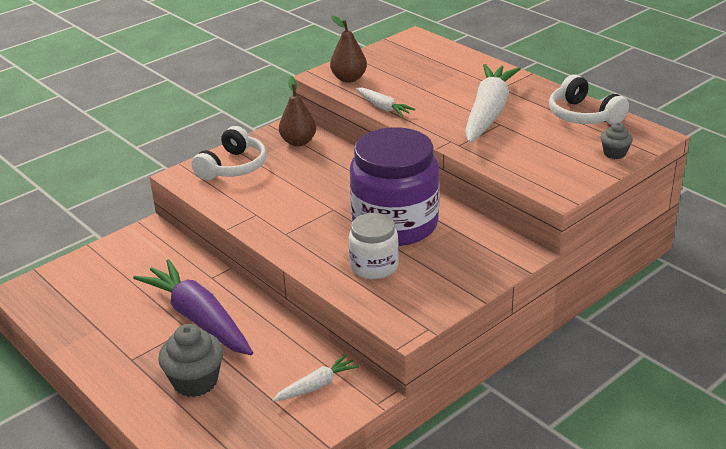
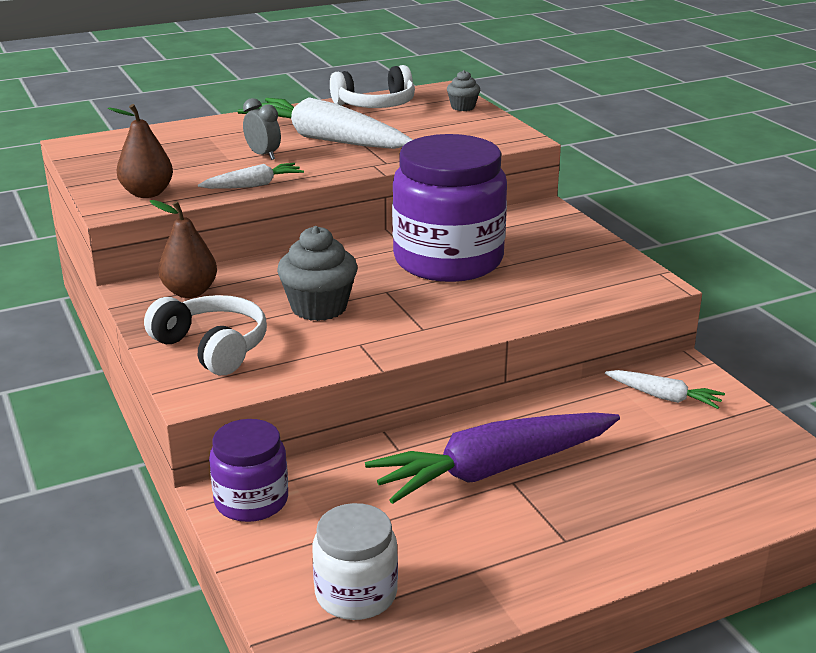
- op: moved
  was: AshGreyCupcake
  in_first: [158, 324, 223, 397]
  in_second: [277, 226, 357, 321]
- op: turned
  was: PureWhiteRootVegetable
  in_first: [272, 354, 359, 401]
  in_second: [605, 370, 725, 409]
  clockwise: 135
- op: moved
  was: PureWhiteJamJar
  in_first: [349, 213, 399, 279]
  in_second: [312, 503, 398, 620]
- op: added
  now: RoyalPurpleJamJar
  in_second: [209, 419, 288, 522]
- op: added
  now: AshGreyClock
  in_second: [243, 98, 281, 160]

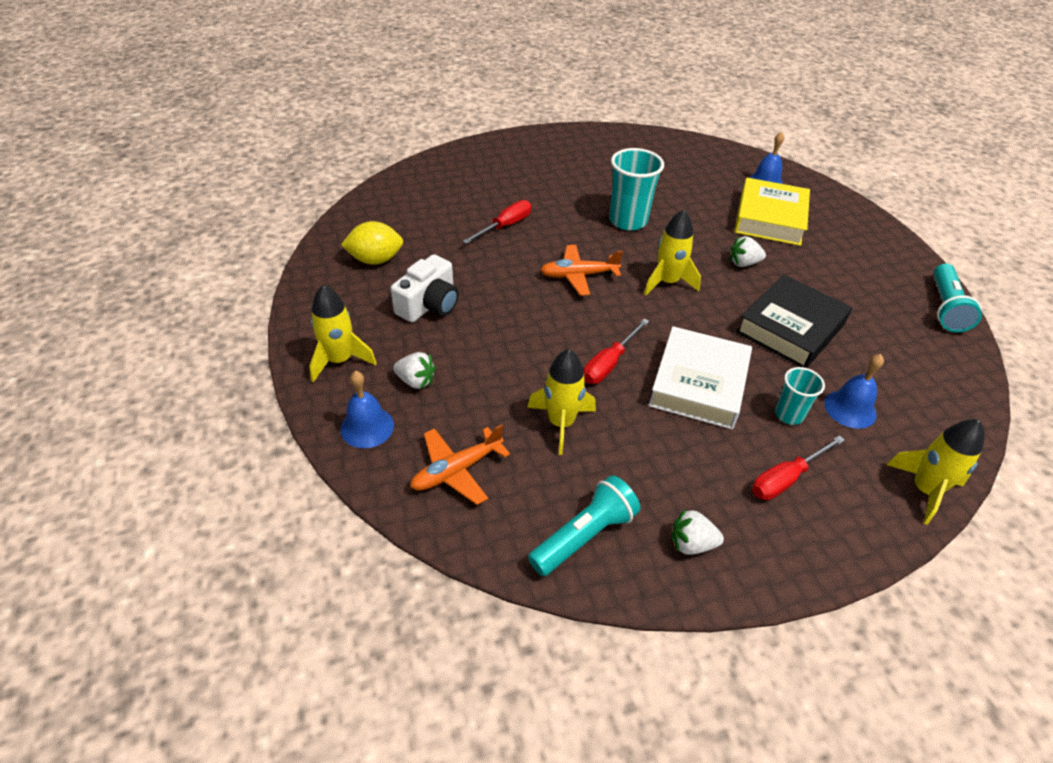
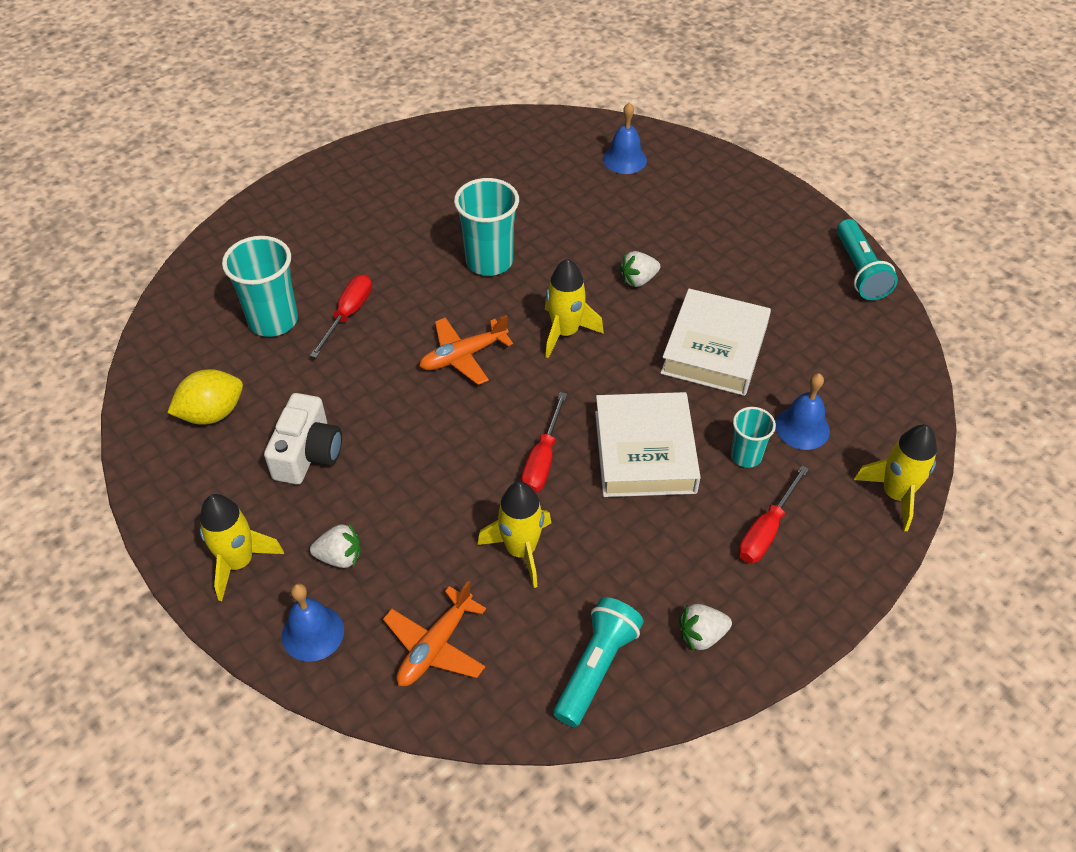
- op: removed
  was: BrightYellowHardback
  in_first: [734, 178, 810, 246]
- op: recoloured
  was: JetBlackHardback
  now: PureWhiteHardback
  in_first: [736, 275, 852, 368]
  in_second: [660, 289, 771, 396]
- op: added
  now: TurquoiseCup
  in_second: [222, 236, 298, 337]

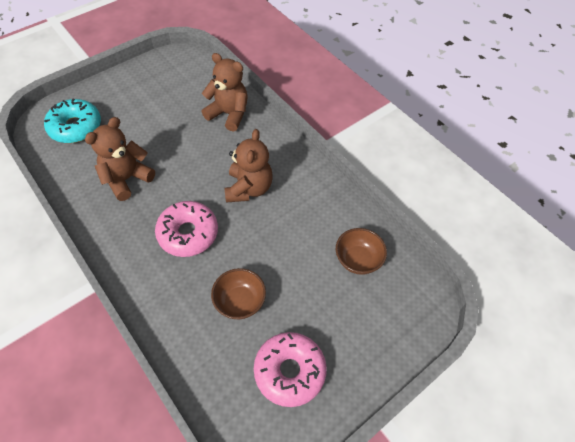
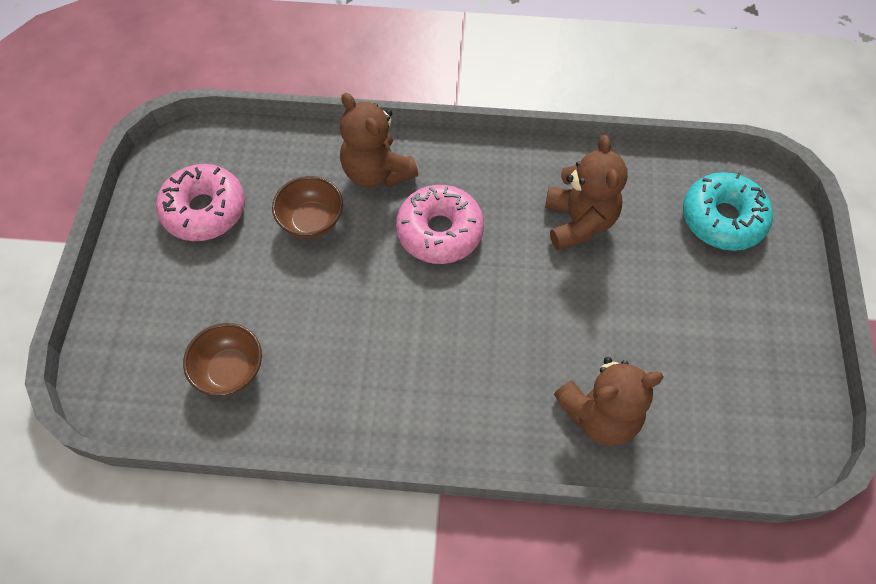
- op: moved
  was: RussetTeddyBear
  in_first: [225, 129, 273, 203]
  in_second: [340, 93, 418, 188]

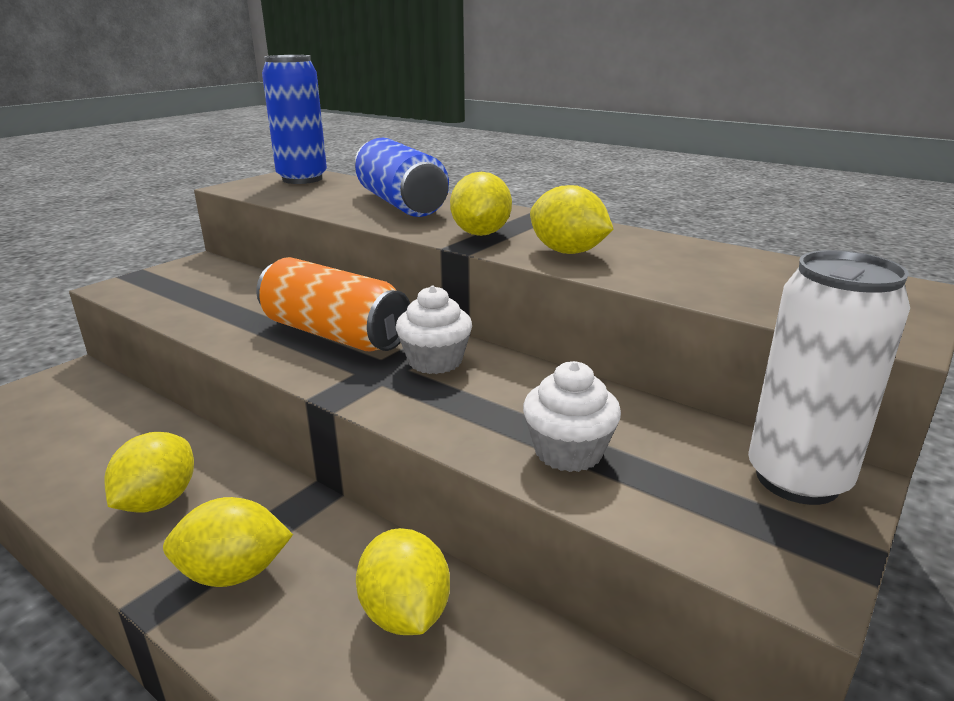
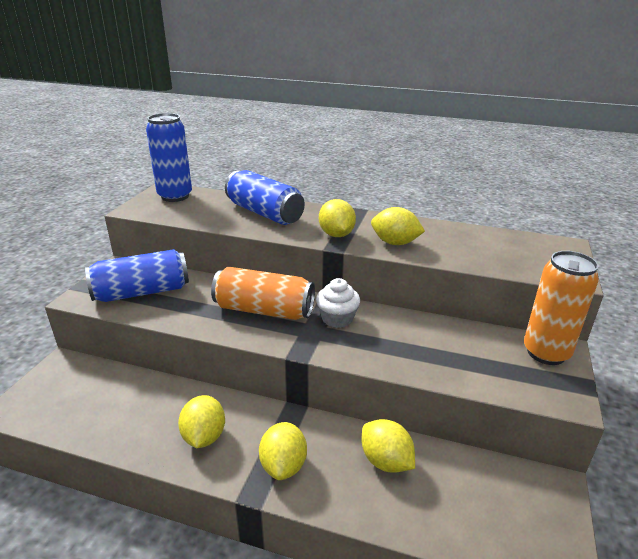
- op: turned
  was: BrightYellowCitrusFruit
  in_first: [163, 497, 293, 587]
  in_second: [259, 422, 307, 480]
  clockwise: -60
- op: removed
  was: PureWhiteCupcake
  in_first: [523, 361, 621, 472]
- op: recoloured
  was: PureWhiteCan
  now: OrangeColouredCan
  in_first: [748, 250, 910, 505]
  in_second: [524, 251, 599, 365]
- op: added
  now: RoyalBlueCan
  in_second: [85, 249, 189, 302]

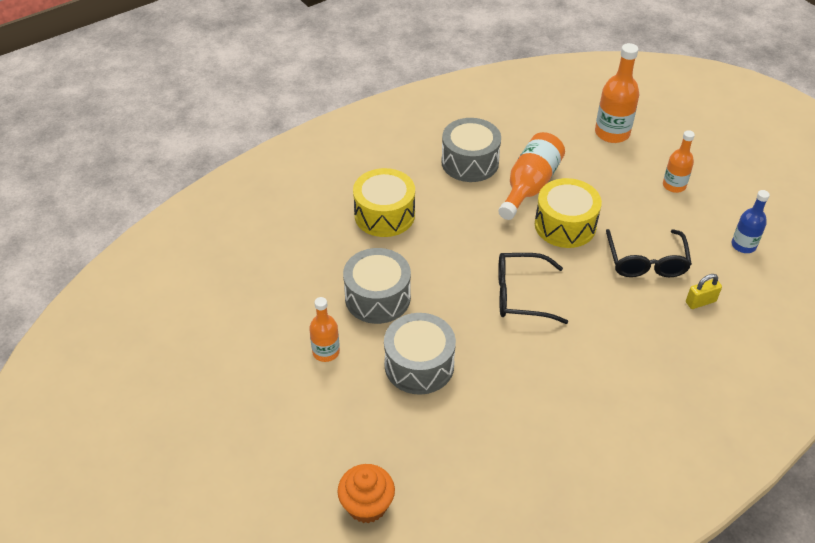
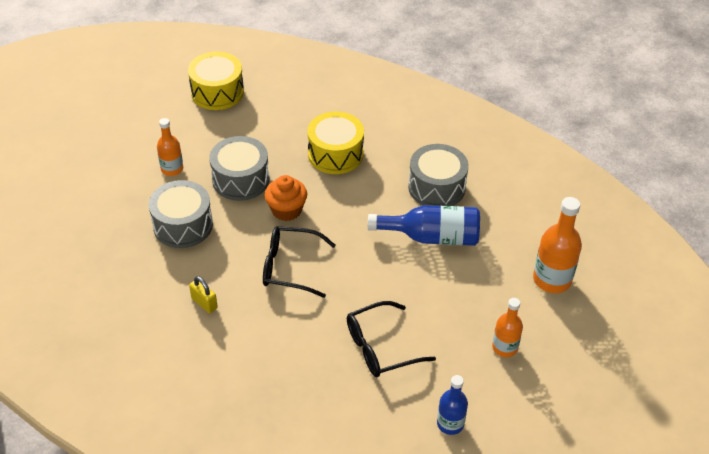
- op: moved
  was: OrangeColouredCupcake
  in_first: [337, 464, 395, 523]
  in_second: [265, 175, 307, 221]
- op: recoloured
  was: OrangeColouredFlask
  now: RoyalBlueFlask
  in_first: [498, 132, 565, 220]
  in_second: [368, 205, 480, 246]
- op: turned
  was: JetBlackSpectacles
  in_first: [498, 253, 568, 324]
  in_second: [263, 226, 336, 298]
  clockwise: -60
- op: moved
  was: BrightYellowSnareDrum
  in_first: [535, 178, 602, 248]
  in_second: [188, 52, 244, 110]
- op: moved
  was: BrightYellowPadlock
  in_first: [686, 274, 722, 309]
  in_second: [189, 276, 218, 313]

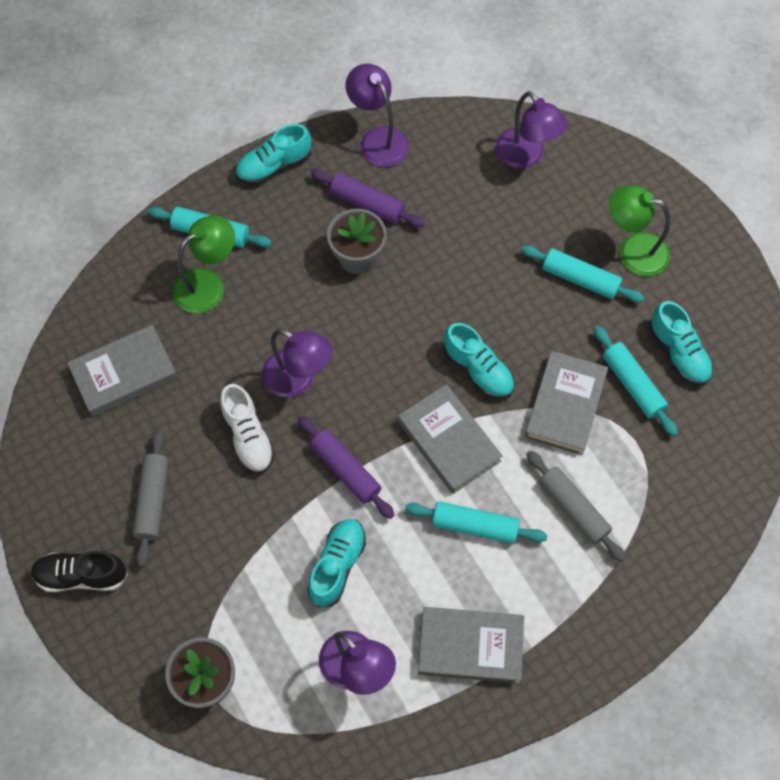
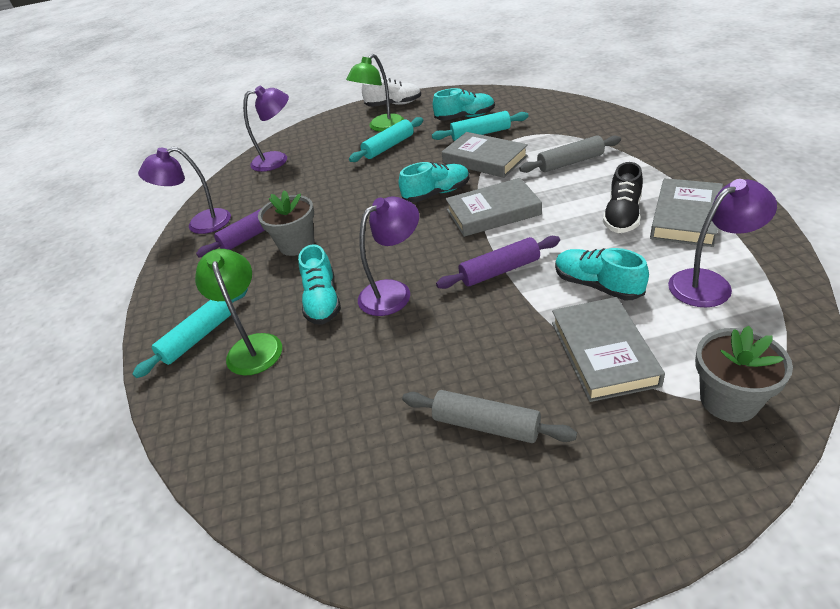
- op: moved
  was: JetBlackSneaker
  in_first: [31, 551, 128, 592]
  in_second: [603, 162, 643, 233]
- op: moved
  was: AshGreyHardback
  in_first: [67, 325, 178, 417]
  in_second: [552, 297, 665, 402]
- op: moved
  was: PureWhiteSneaker
  in_first: [220, 384, 275, 474]
  in_second: [362, 77, 421, 107]
- op: moved
  was: TurquoiseSneaker
  in_first: [235, 124, 311, 185]
  in_second: [298, 244, 341, 325]
- op: removed
  was: TurquoiseRollingPin
  in_first: [405, 501, 547, 544]

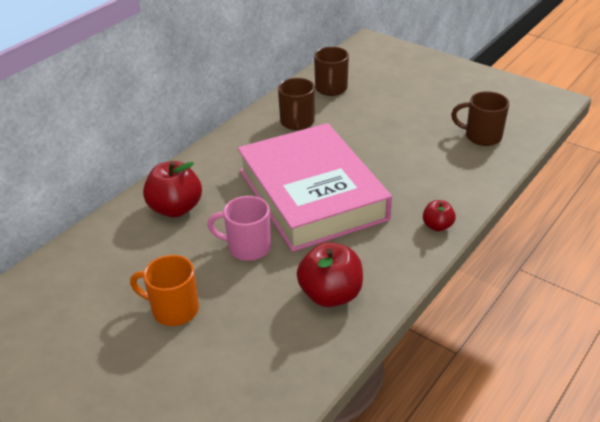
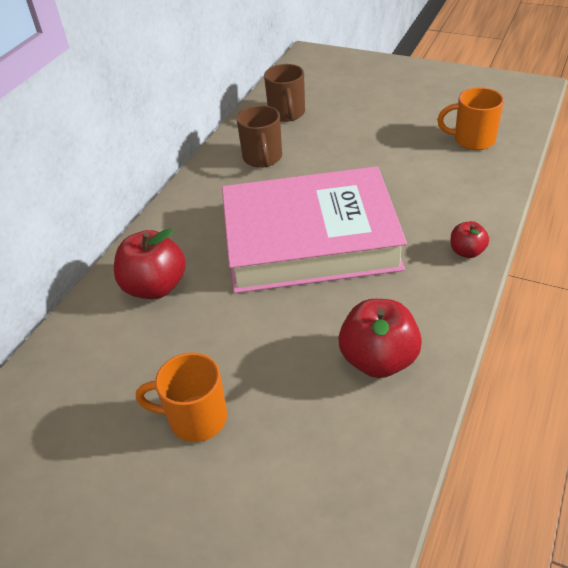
- op: removed
  was: RosePinkMug
  in_first: [207, 196, 271, 261]
- op: turned
  was: RosePinkHardback
  in_first: [237, 123, 392, 252]
  in_second: [222, 166, 407, 293]
  clockwise: -60
- op: recoloured
  was: RussetMug
  now: OrangeColouredMug
  in_first: [451, 91, 509, 146]
  in_second: [437, 87, 504, 150]

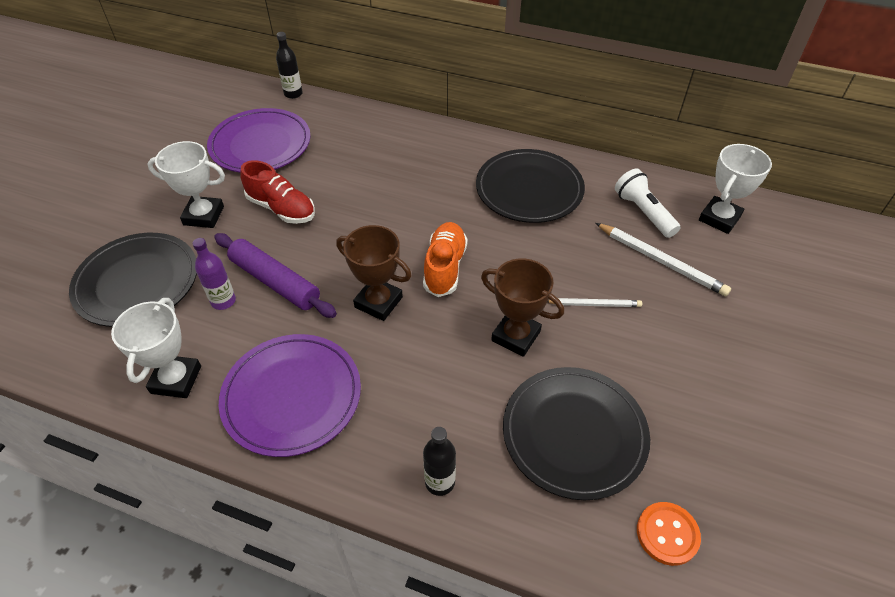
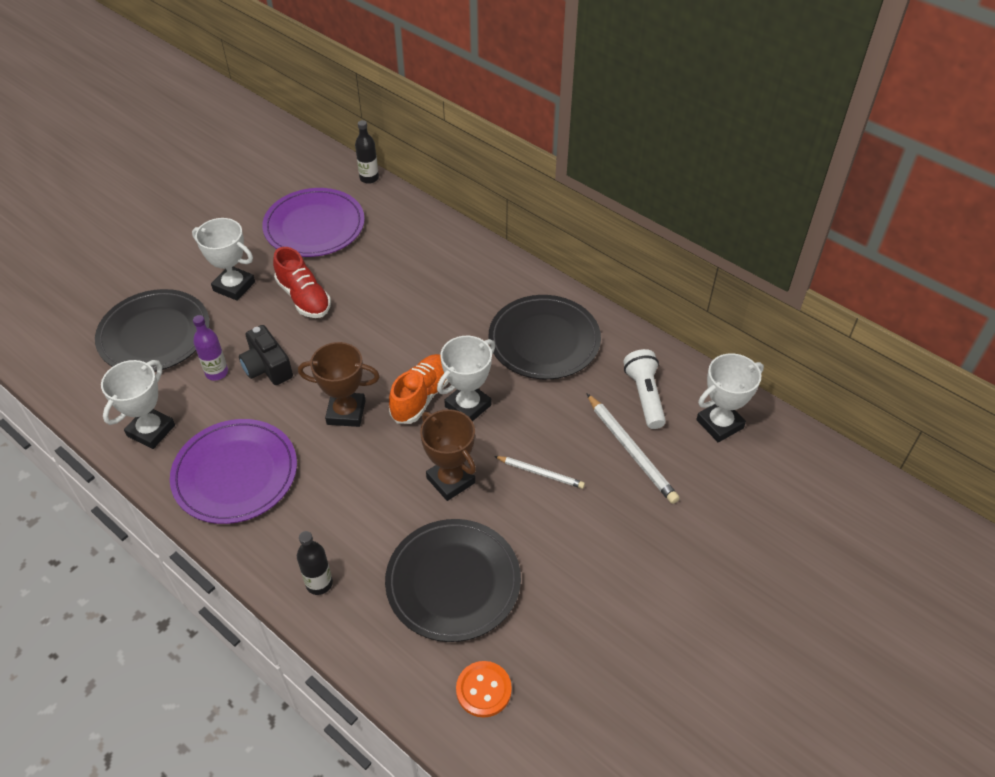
- op: replaced
  was: RoyalPurpleRollingPin
  now: JetBlackCamera
  in_first: [214, 233, 337, 318]
  in_second: [239, 325, 293, 385]
- op: turned
  was: RussetAwardCup
  in_first: [336, 225, 412, 321]
  in_second: [298, 342, 380, 427]
  clockwise: -45
- op: added
  now: PureWhiteAwardCup
  in_second: [437, 336, 495, 421]

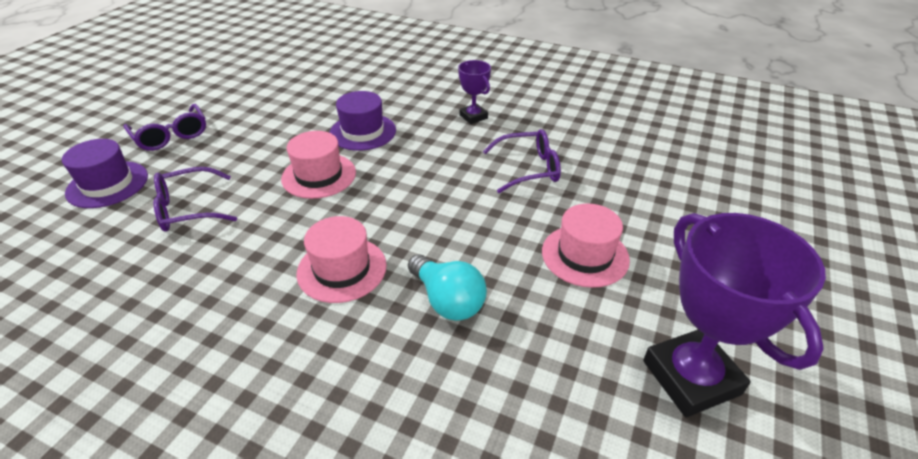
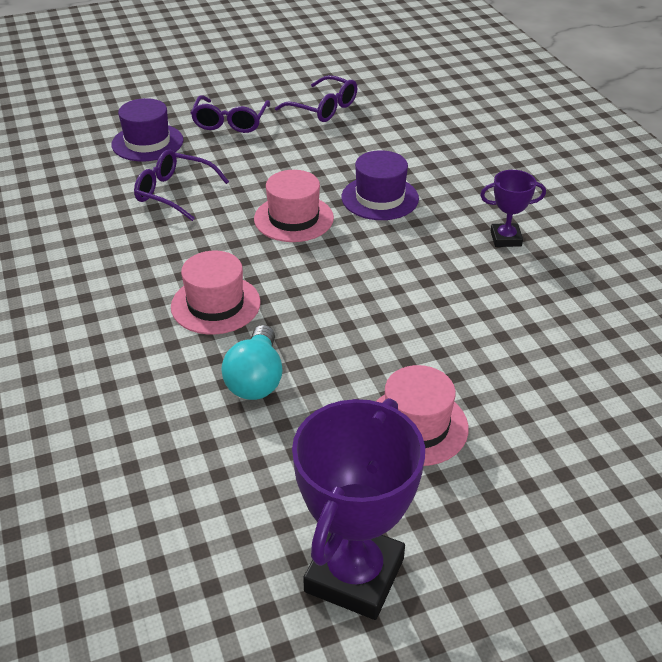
- op: turned
  was: RoyalPurpleAwardCup
  in_first: [458, 60, 491, 124]
  in_second: [480, 170, 546, 247]
  clockwise: 75
- op: moved
  was: RoyalPurpleSpectacles
  in_first: [483, 129, 561, 193]
  in_second: [275, 75, 357, 122]

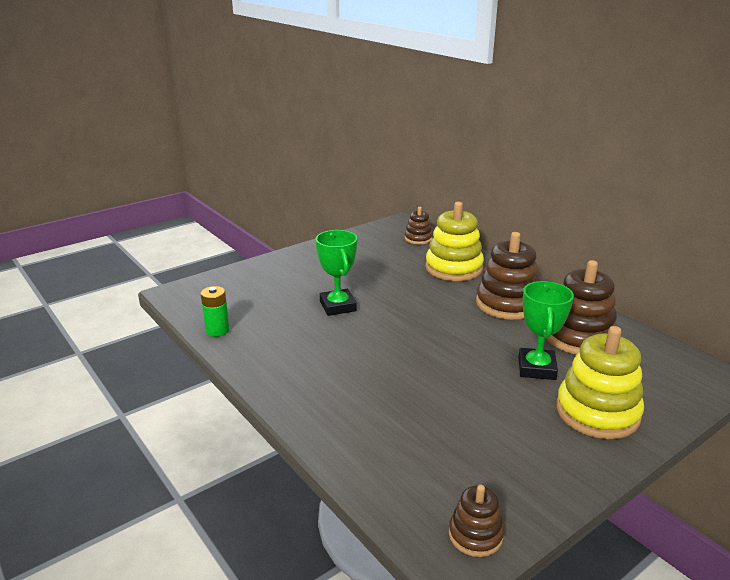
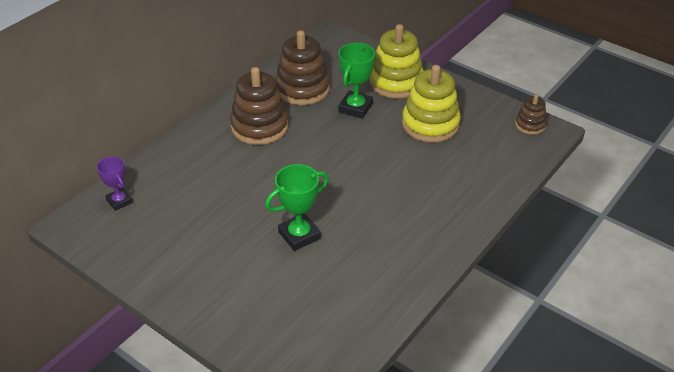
- op: removed
  was: LeafGreenAaBattery
  in_first: [201, 286, 230, 337]
- op: replaced
  was: RussetStackingRings
  now: RoyalPurpleAwardCup
  in_first: [405, 207, 433, 244]
  in_second: [97, 156, 133, 211]
- op: moved
  was: BrightYellowStackingRings
  in_first: [425, 202, 484, 281]
  in_second: [402, 65, 461, 142]
- op: turned
  was: LeafGreenAwardCup
  in_first: [519, 281, 574, 380]
  in_second: [338, 43, 375, 119]
  clockwise: -60

